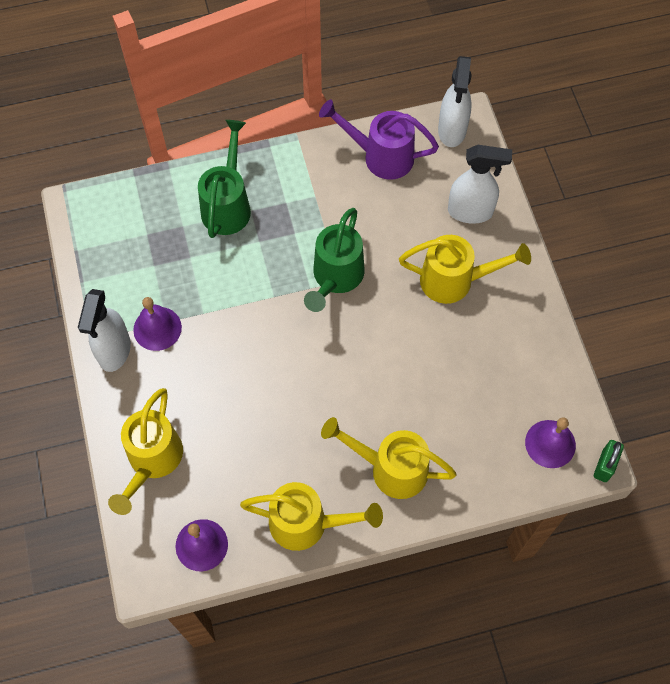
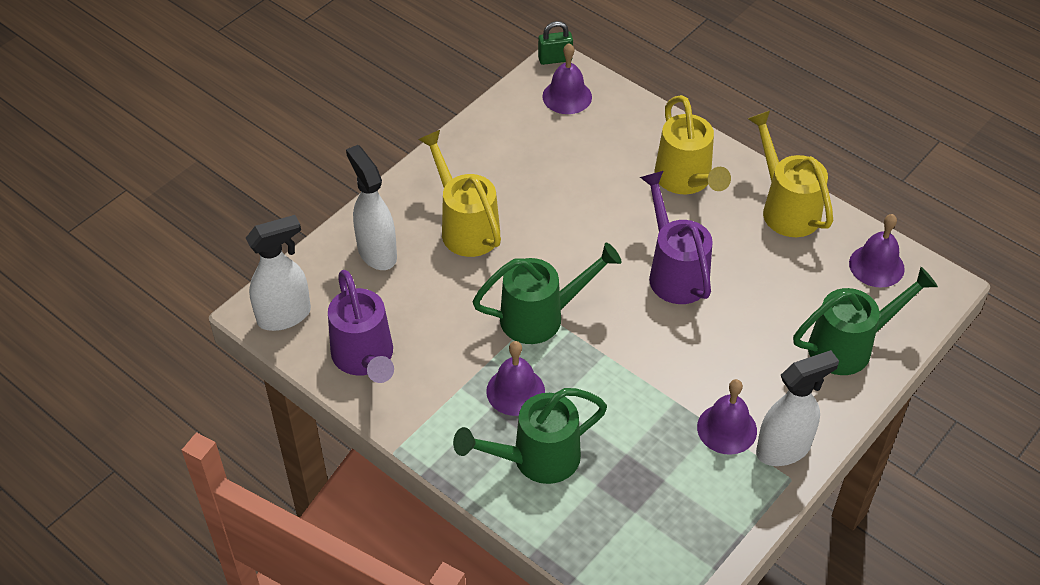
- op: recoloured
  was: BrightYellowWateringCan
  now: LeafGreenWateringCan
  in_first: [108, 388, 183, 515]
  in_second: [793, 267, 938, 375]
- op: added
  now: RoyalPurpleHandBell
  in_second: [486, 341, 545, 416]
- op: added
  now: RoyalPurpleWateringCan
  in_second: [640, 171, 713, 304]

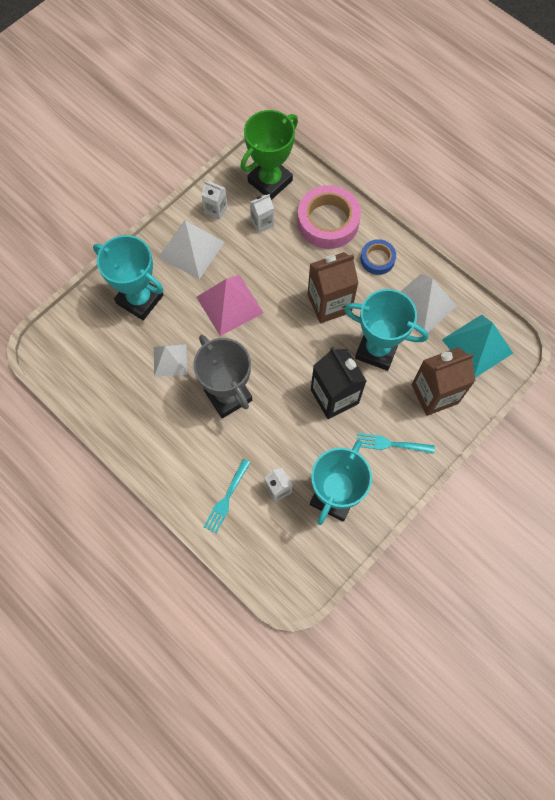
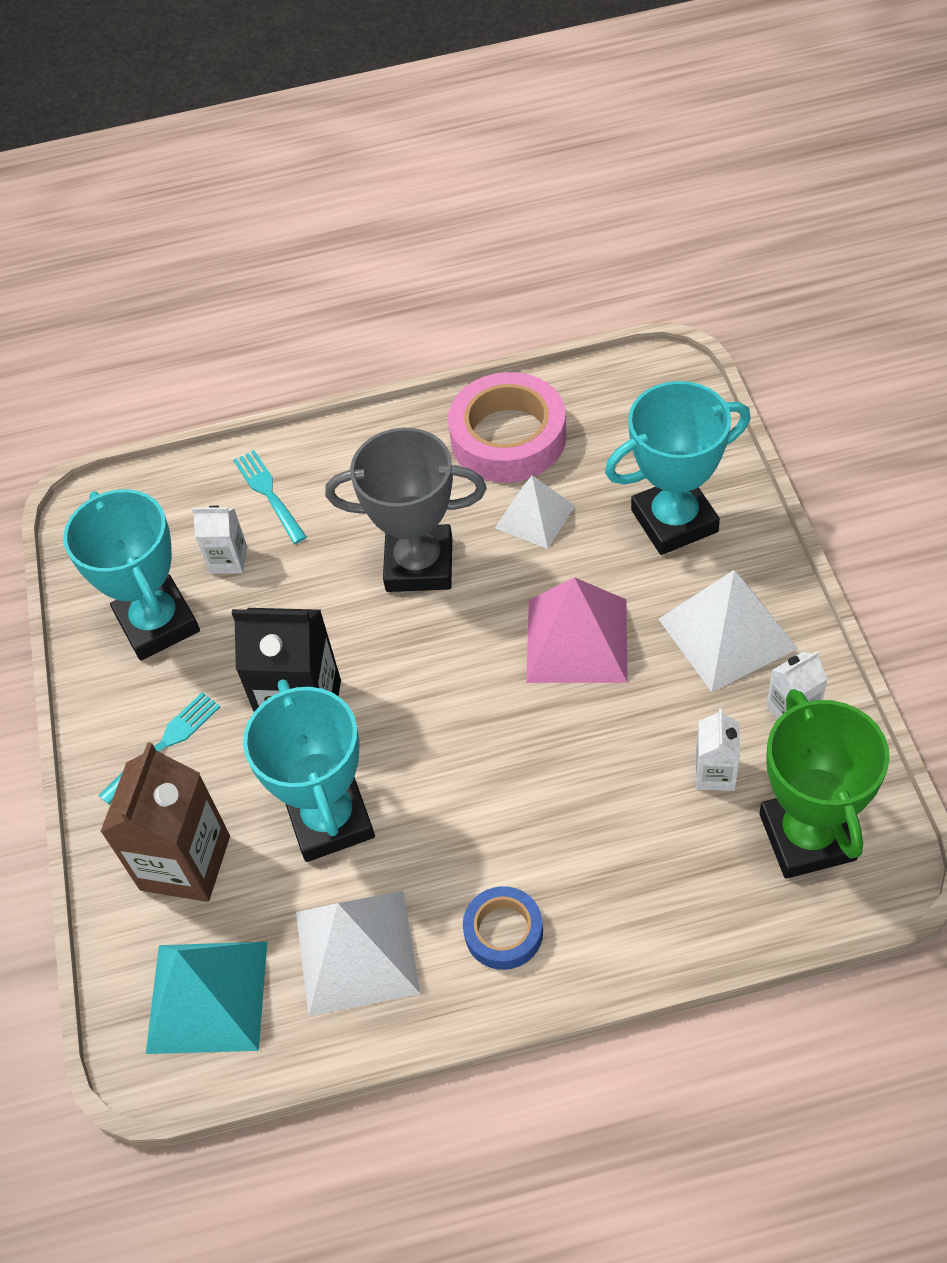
- op: moved
  was: RosePinkStickyTape
  in_first: [297, 185, 361, 249]
  in_second: [448, 372, 566, 483]
- op: removed
  was: RussetCarton
  in_first: [307, 252, 359, 323]
- op: turned
  was: TurquoiseAwardCup
  in_first: [344, 289, 429, 371]
  in_second: [243, 679, 375, 862]
  clockwise: -75

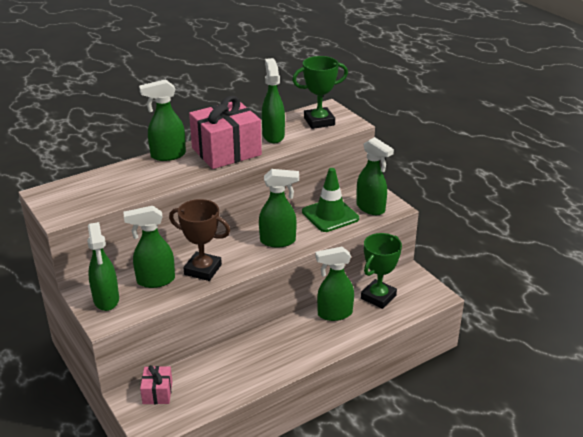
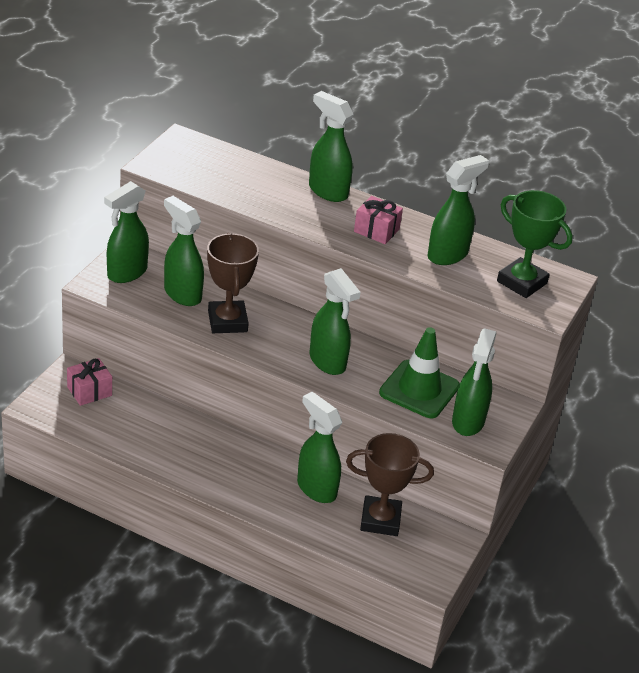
- op: resized
  was: RosePinkGift
  in_first: [189, 96, 262, 169]
  in_second: [354, 196, 403, 244]
  ratio: 0.48
- op: recoloured
  was: LeafGreenAwardCup
  now: RussetAwardCup
  in_first: [361, 233, 402, 309]
  in_second: [346, 433, 434, 536]

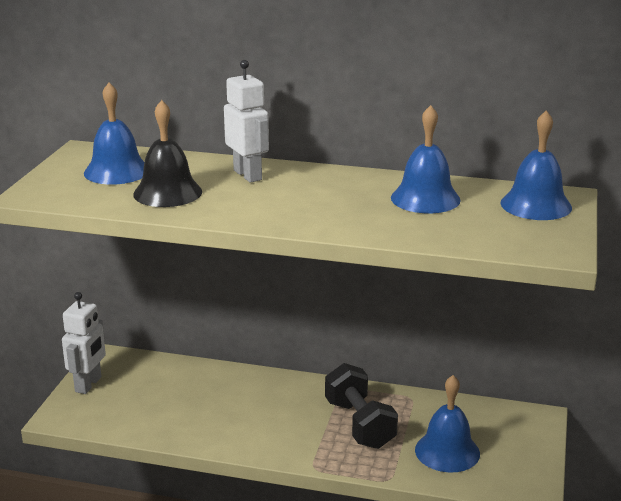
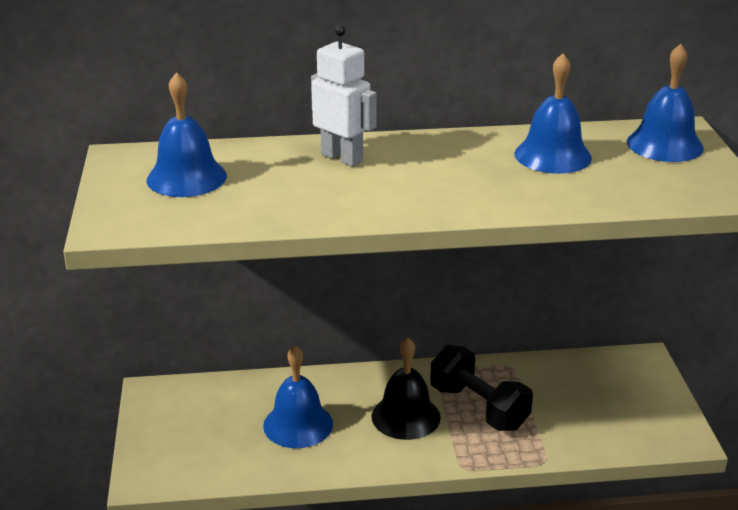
- op: removed
  was: PureWhiteRobot
  in_first: [62, 292, 106, 394]
- op: moved
  was: JetBlackHandBell
  in_first: [133, 100, 202, 207]
  in_second: [371, 338, 441, 440]
- op: moved
  was: RoyalBlueHandBell
  in_first: [415, 375, 480, 473]
  in_second: [263, 345, 333, 448]

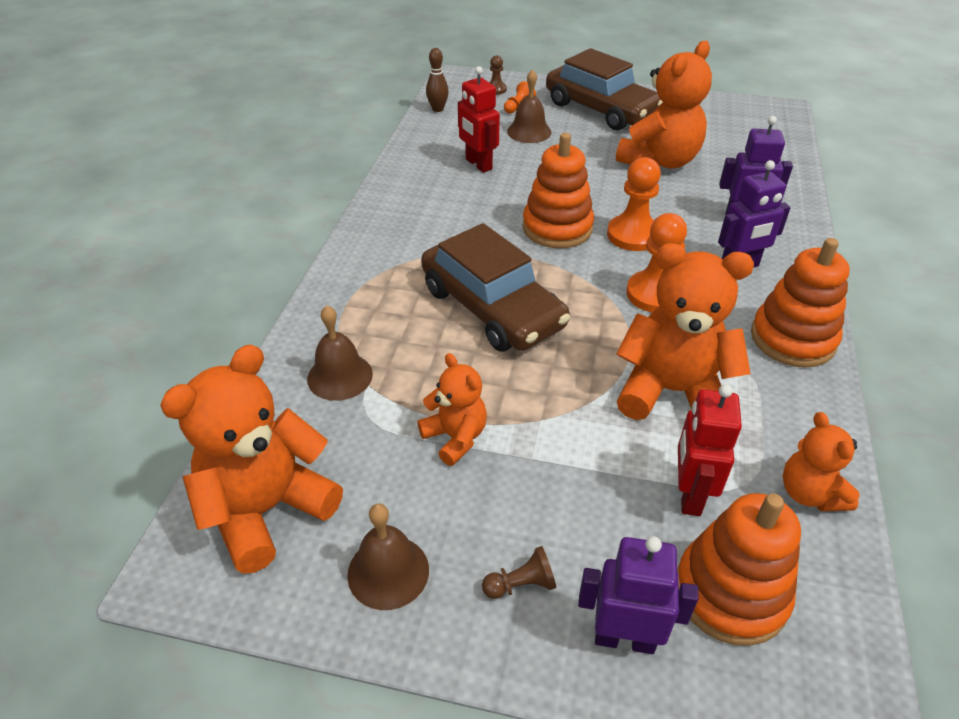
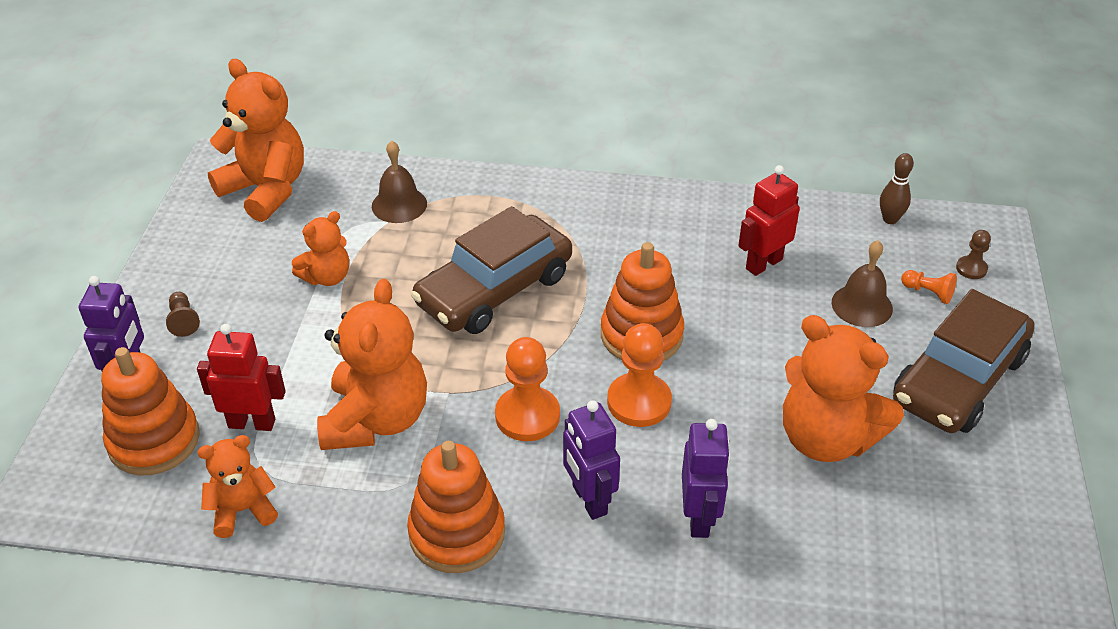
- op: removed
  was: RussetHandBell
  in_first: [347, 503, 429, 610]

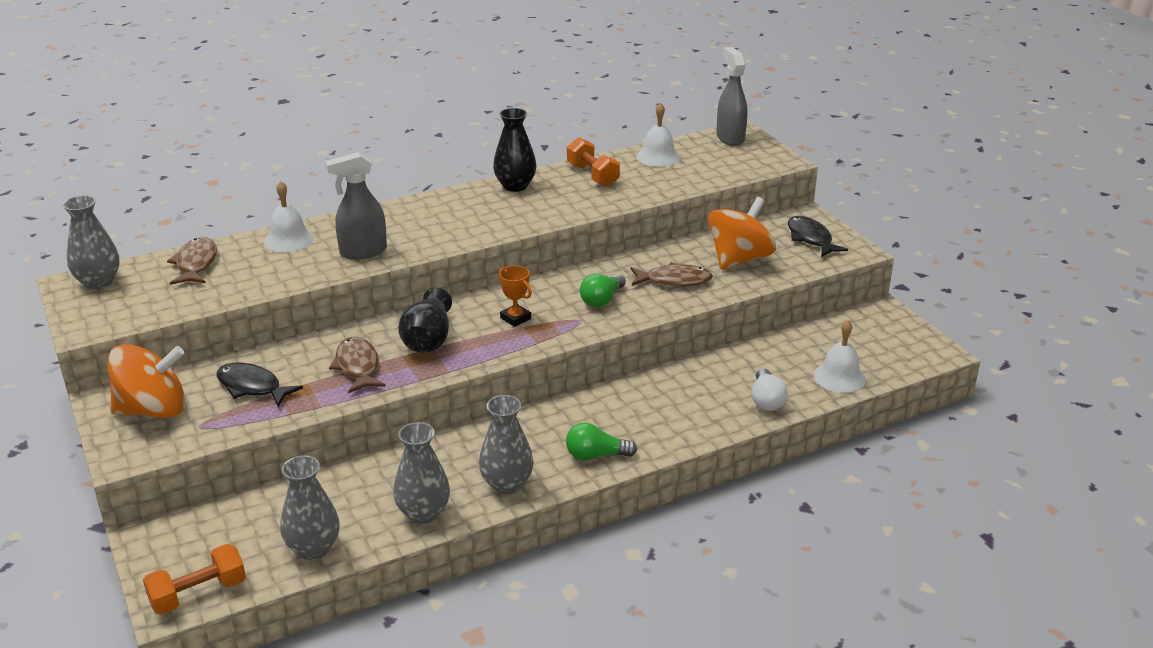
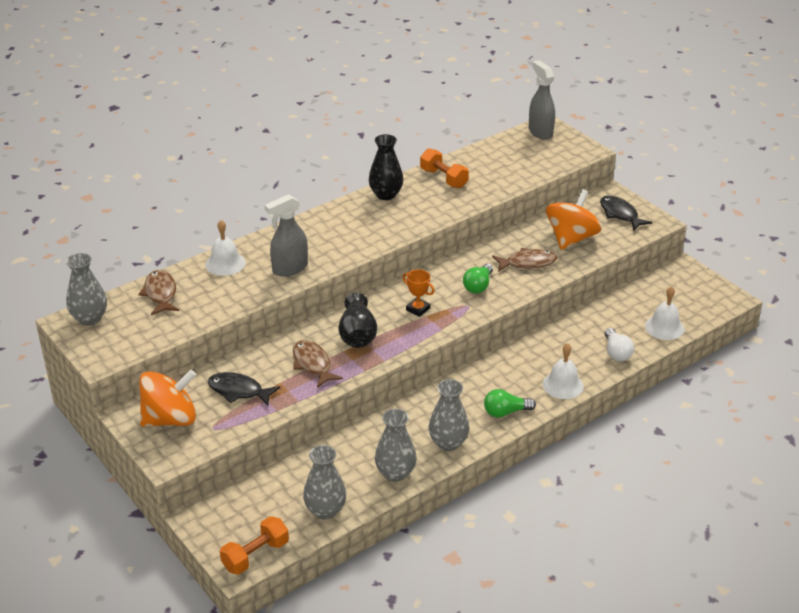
- op: moved
  was: PureWhiteHandBell
  in_first: [637, 103, 680, 167]
  in_second: [543, 343, 584, 399]

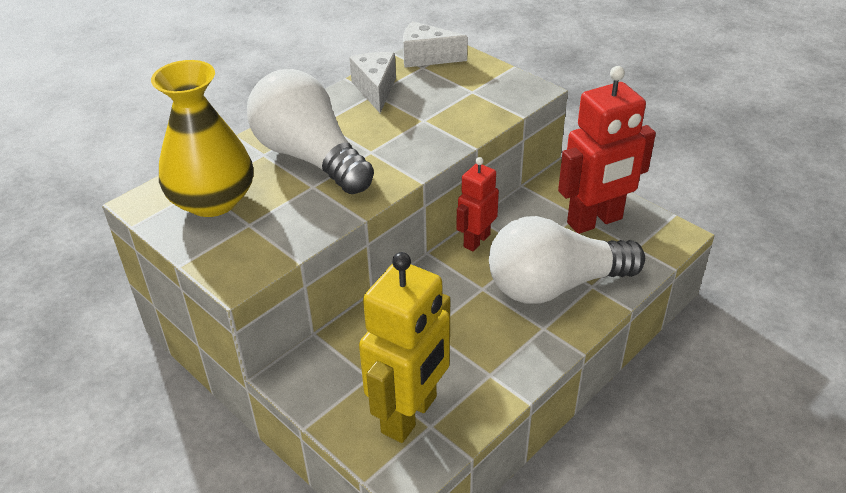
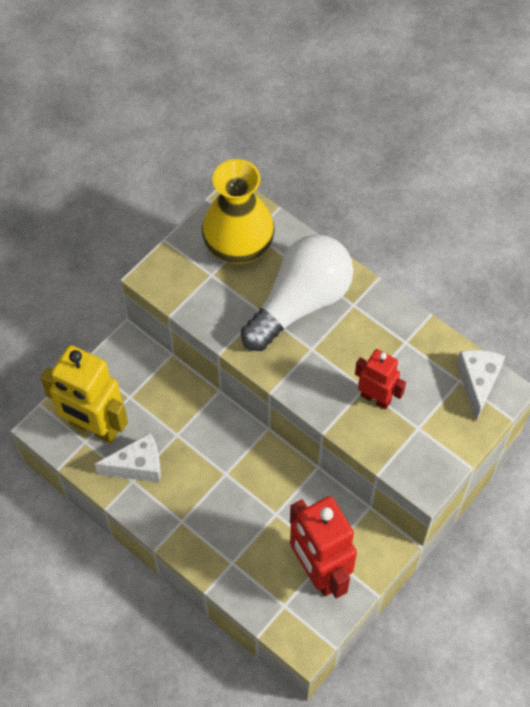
- op: moved
  was: PureWhitePieceOfCheese
  in_first: [349, 52, 396, 113]
  in_second: [95, 433, 161, 483]
- op: moved
  was: CrimsonRobot
  in_first: [457, 157, 499, 251]
  in_second: [355, 349, 406, 410]
- op: removed
  was: PureWhiteLightBulb
  in_first: [489, 216, 645, 304]

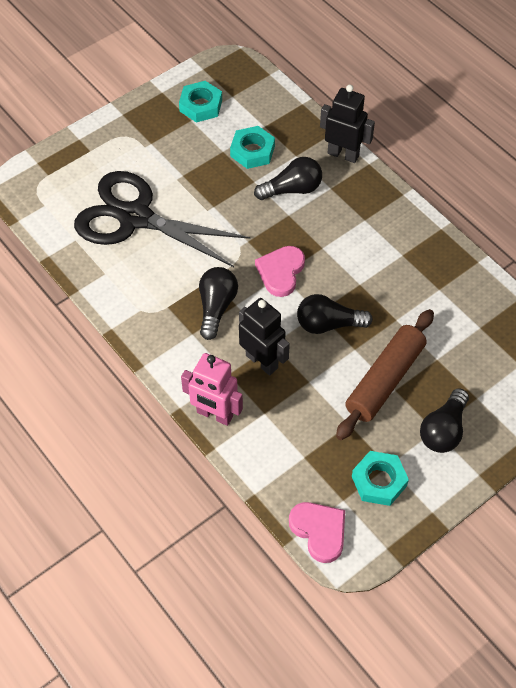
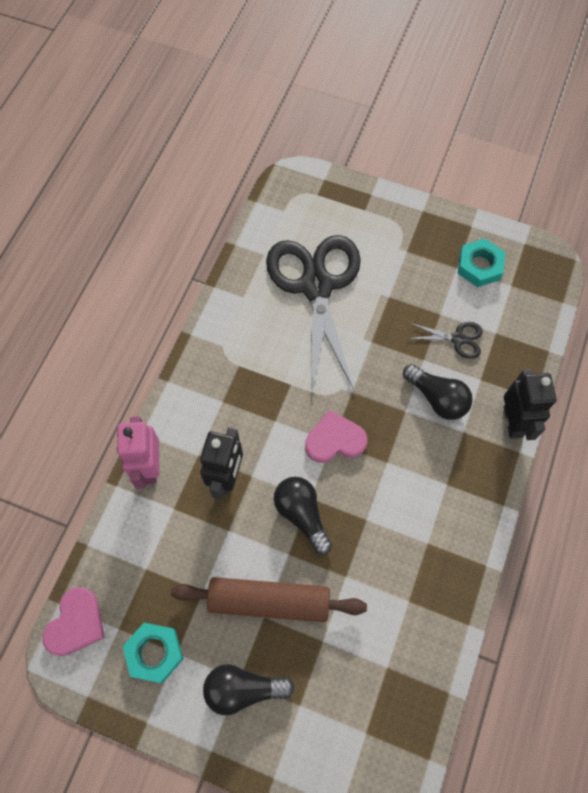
- op: removed
  was: JetBlackLightBulb
  in_first: [199, 267, 238, 340]
- op: replaced
  was: TurquoiseHexNut
  now: JetBlackPairOfScissors
  in_first: [230, 126, 275, 169]
  in_second: [407, 322, 483, 359]

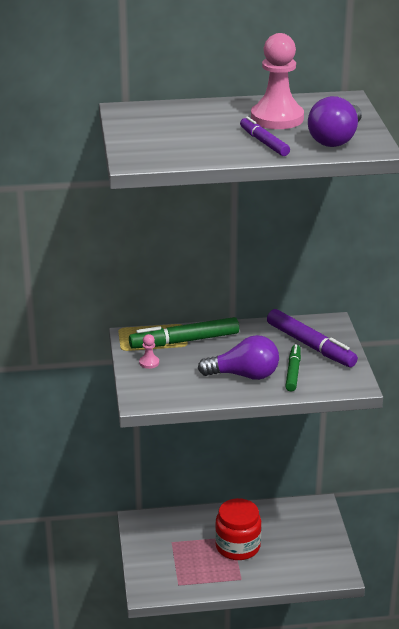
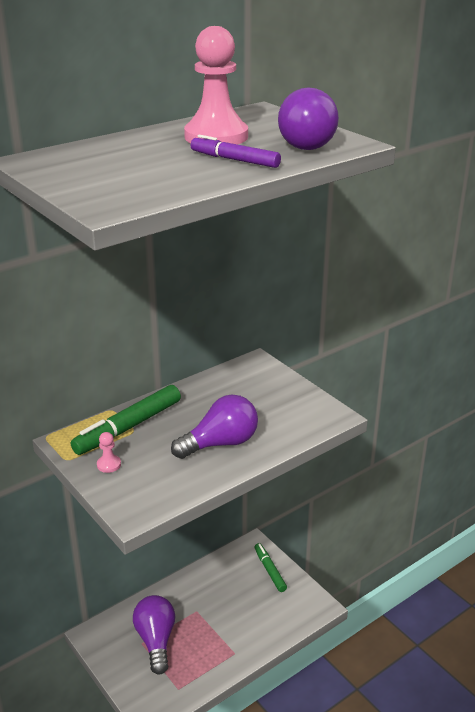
- op: removed
  was: CrimsonJamJar
  in_first: [215, 498, 261, 560]
- op: removed
  was: RoyalPurpleFeltPen
  in_first: [267, 309, 358, 367]
- op: moved
  was: LeafGreenFeltPen
  in_first: [285, 344, 301, 391]
  in_second: [254, 543, 287, 592]
- op: added
  now: RoyalPurpleLightBulb
  in_second: [133, 595, 175, 675]

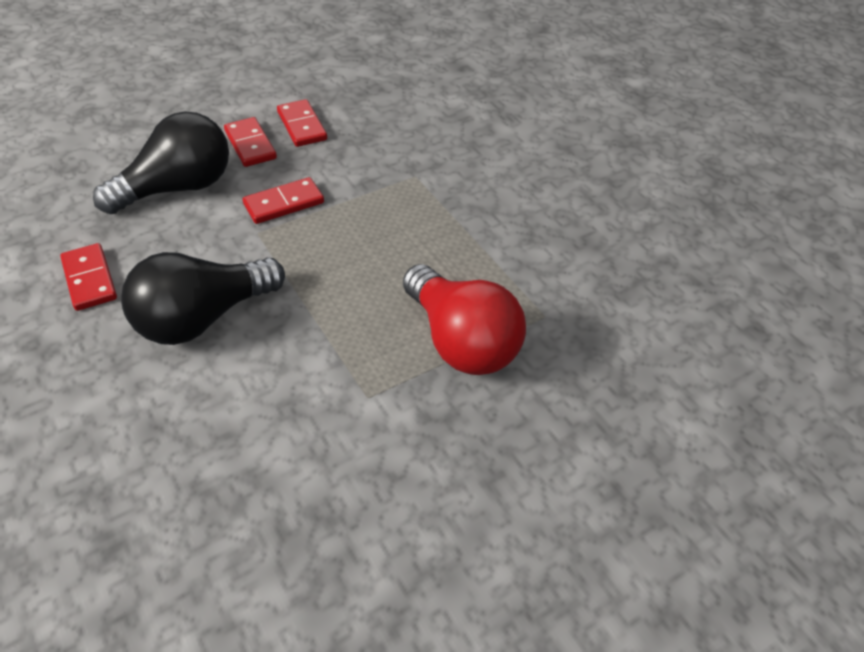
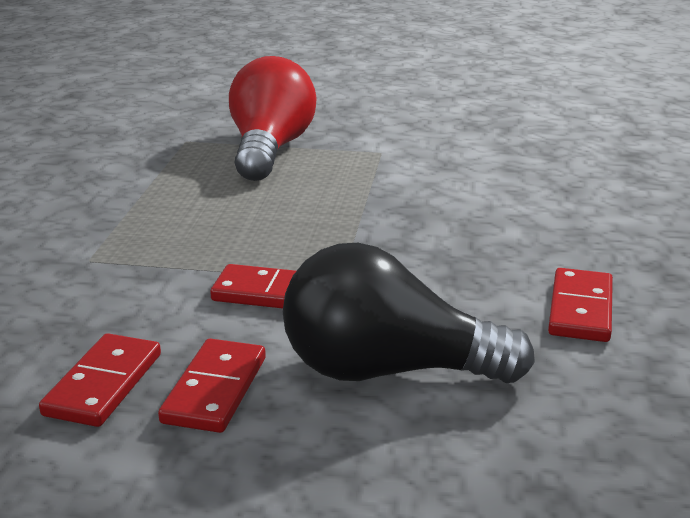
- op: removed
  was: JetBlackLightBulb
  in_first: [121, 252, 285, 345]

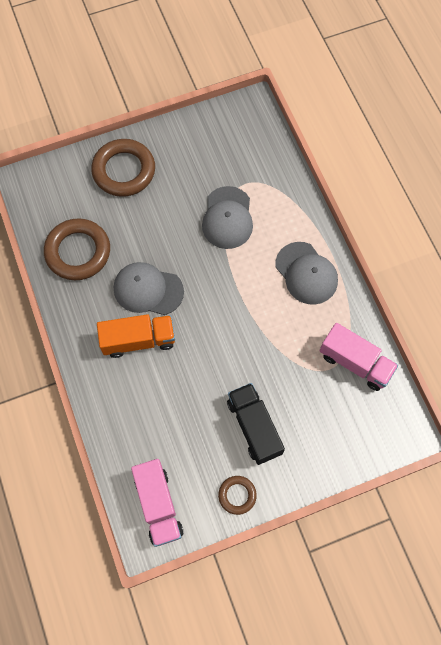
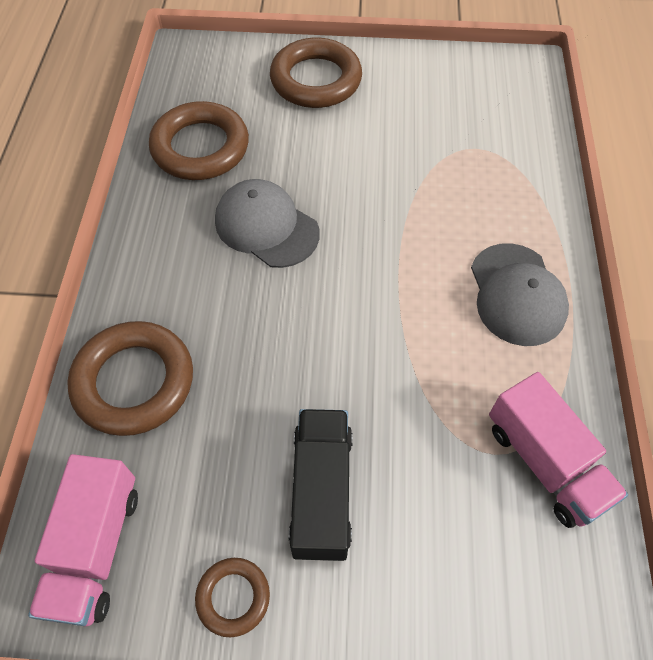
- op: removed
  was: OrangeColouredLorry
  in_first: [97, 314, 175, 358]
- op: removed
  was: AshGreyCap
  in_first: [202, 186, 253, 249]
- op: added
  now: RussetHoop
  in_second: [67, 321, 193, 436]

